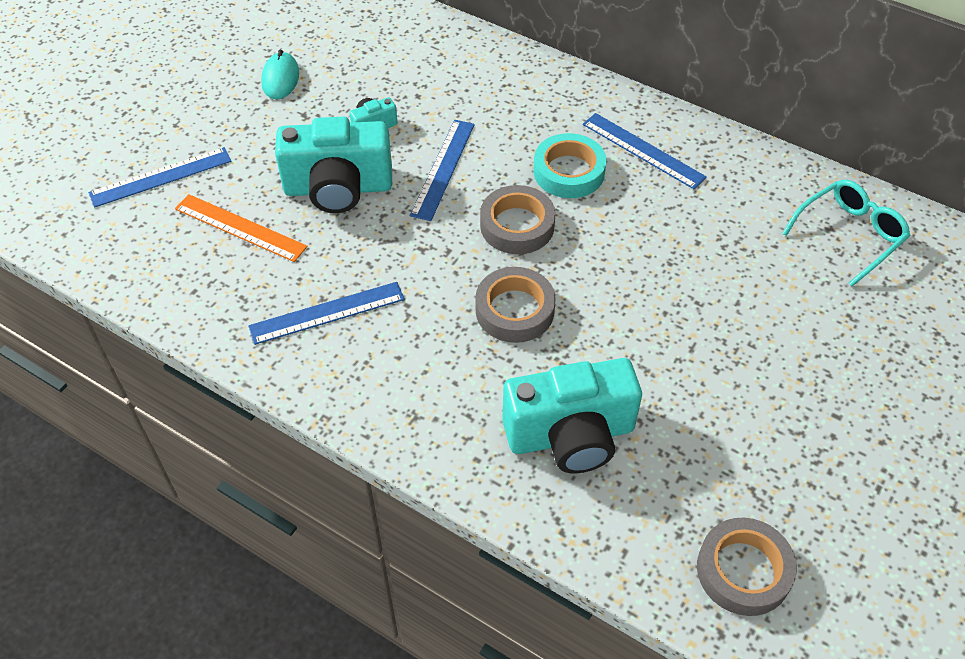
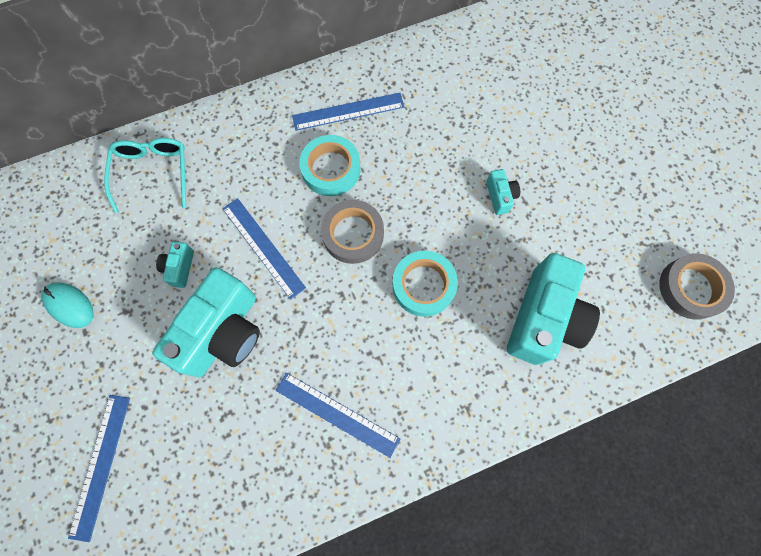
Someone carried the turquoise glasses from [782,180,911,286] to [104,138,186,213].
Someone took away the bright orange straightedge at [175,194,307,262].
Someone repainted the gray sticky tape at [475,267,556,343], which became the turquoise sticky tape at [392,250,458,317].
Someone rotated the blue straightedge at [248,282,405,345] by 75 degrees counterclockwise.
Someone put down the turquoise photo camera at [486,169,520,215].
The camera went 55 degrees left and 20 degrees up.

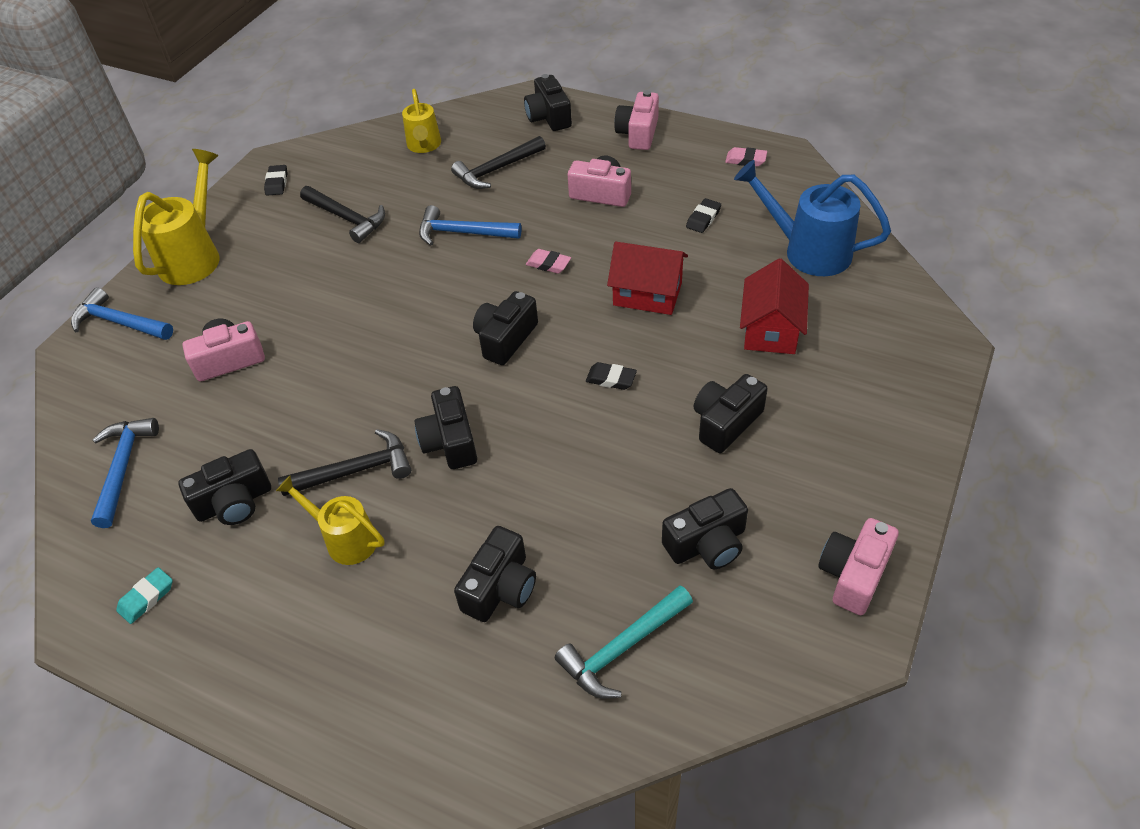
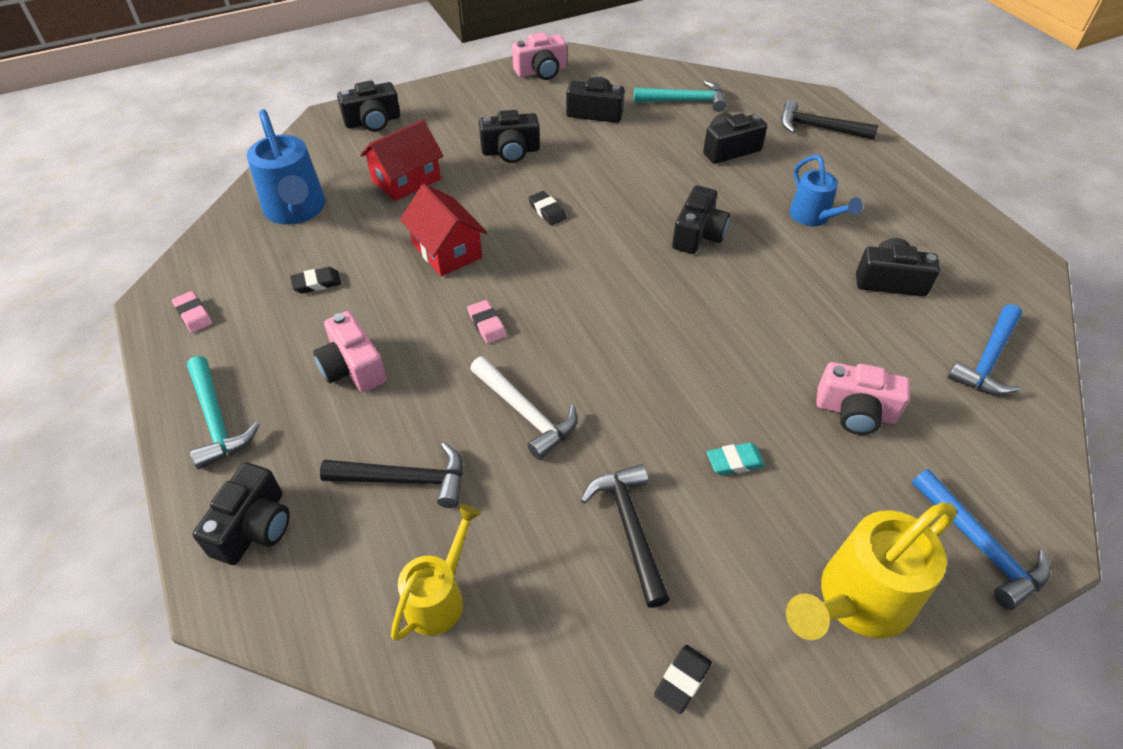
Someone swapped the rose-pink photo camera at [615,90,659,150] for the turquoise carpenter's hammer at [187,356,260,469].
Someone repainted the blue carpenter's hammer at [419,205,521,246], which became the pure white carpenter's hammer at [470,356,577,460].
Someone carried the jet-black photo camera from [473,291,538,365] to [337,80,400,132].
Someone carried the jet-black carpenter's hammer from [278,429,411,496] to [781,99,878,140].
Someone repainted the bright yellow sprinkling can at [276,476,385,565], which became the blue sprinkling can at [789,155,863,226].
Someone carried the turquoise eraser from [116,567,173,624] to [707,443,766,476].
The camera went 145 degrees left and 0 degrees up.

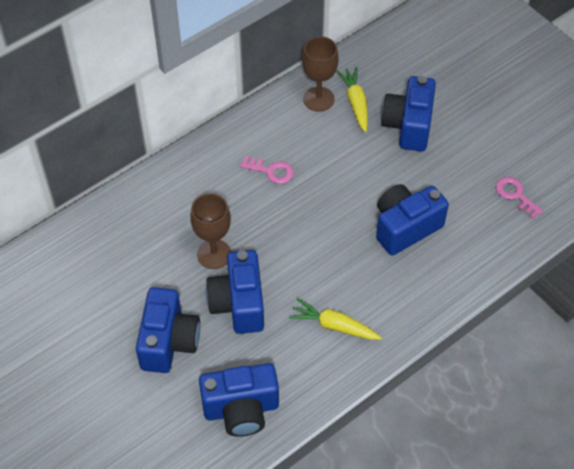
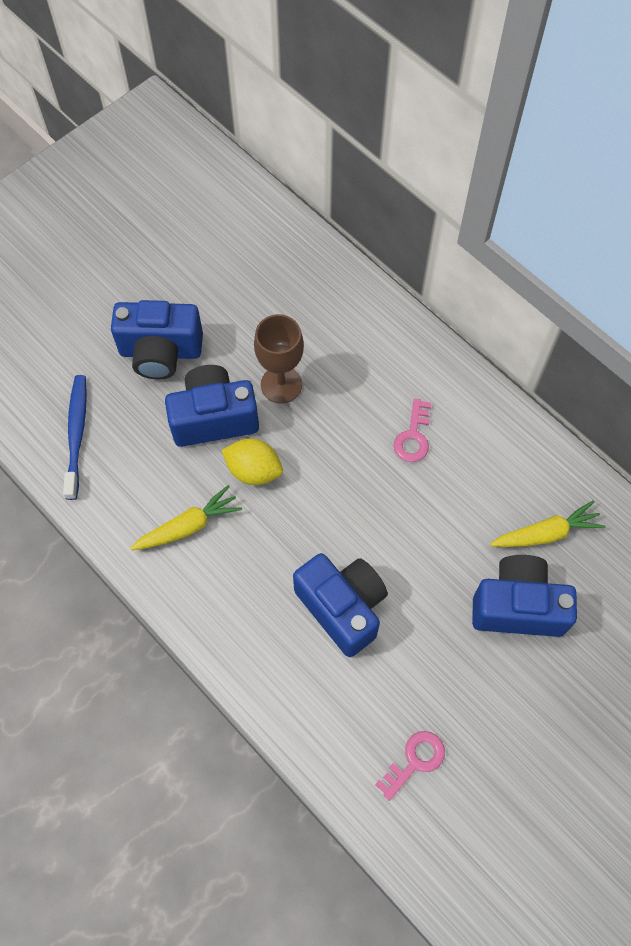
Someone took away the dark brown goblet at [302,36,339,112].
Someone rotated the bright yellow toy carrot at [289,298,382,340] by 45 degrees clockwise.
Someone swapped the blue photo camera at [199,363,279,437] for the blue dental brush at [63,375,87,500].
Someone put down the bright yellow citrus fruit at [222,439,283,485].
The camera went 85 degrees right and 10 degrees up.

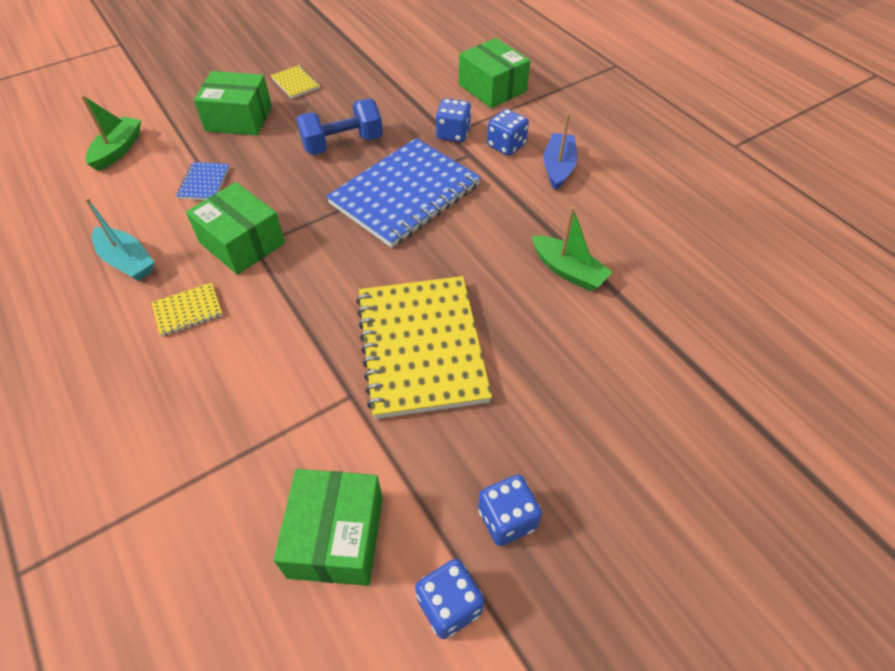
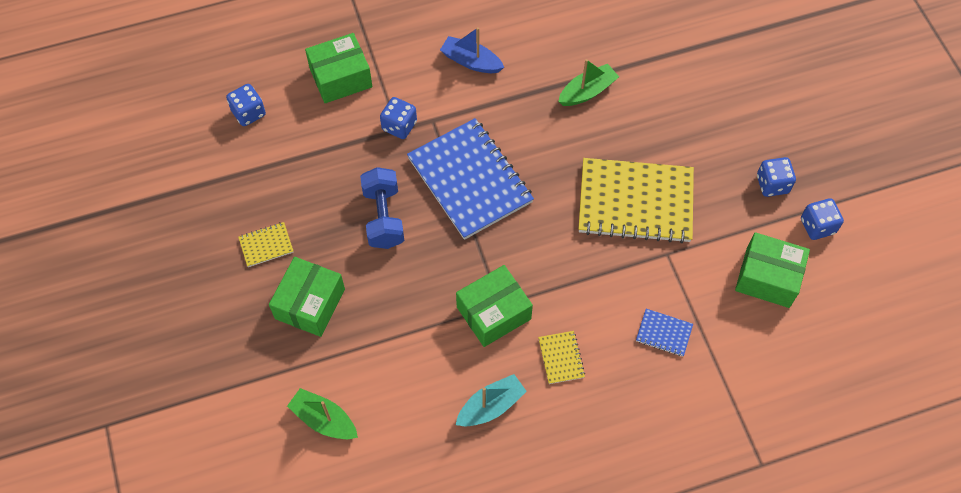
Someone carried the blue game die from [487,109,529,156] to [226,84,266,126].
Someone carried the blue exercise book from [176,162,229,200] to [636,309,693,357].
The camera went 75 degrees left and 10 degrees up.

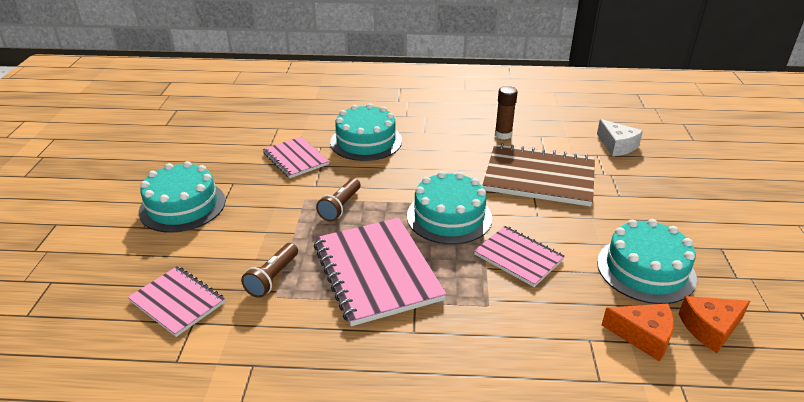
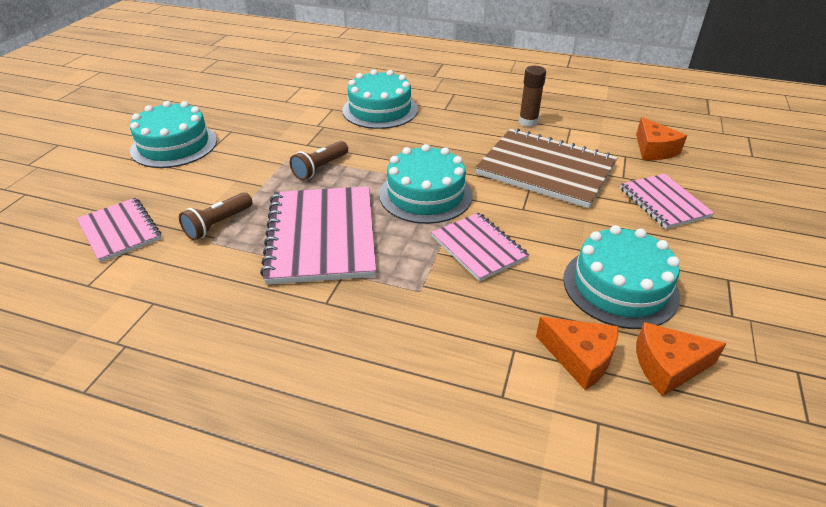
Someone repainted the pure white cheese wedge at [597,119,643,156], which became the bright orange cheese wedge at [636,117,687,160].
Someone carried the rose-pink exercise book from [263,137,329,178] to [620,174,714,229].
The camera went 15 degrees right and 5 degrees up.

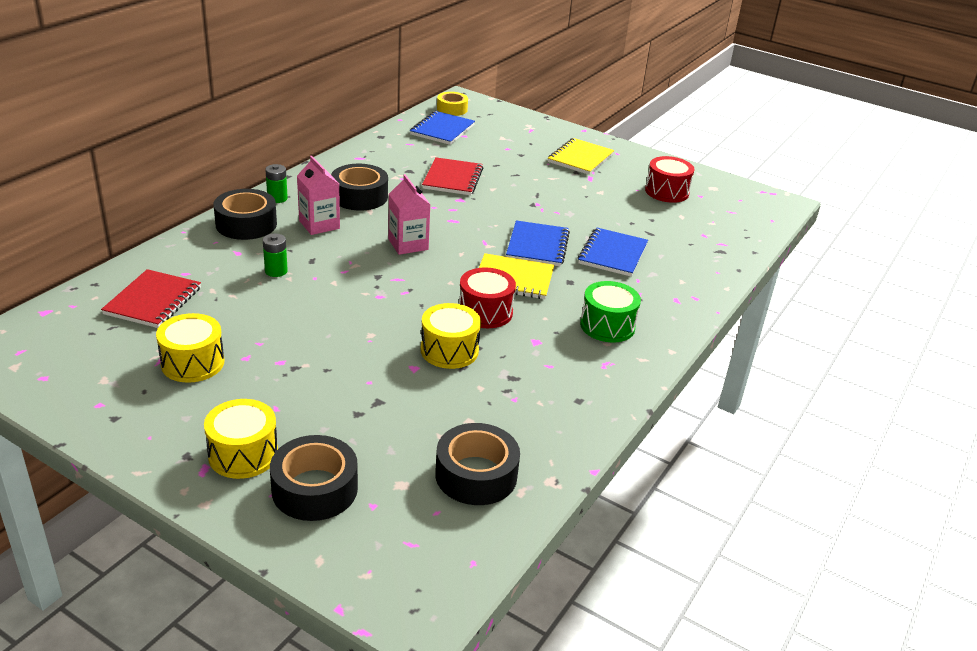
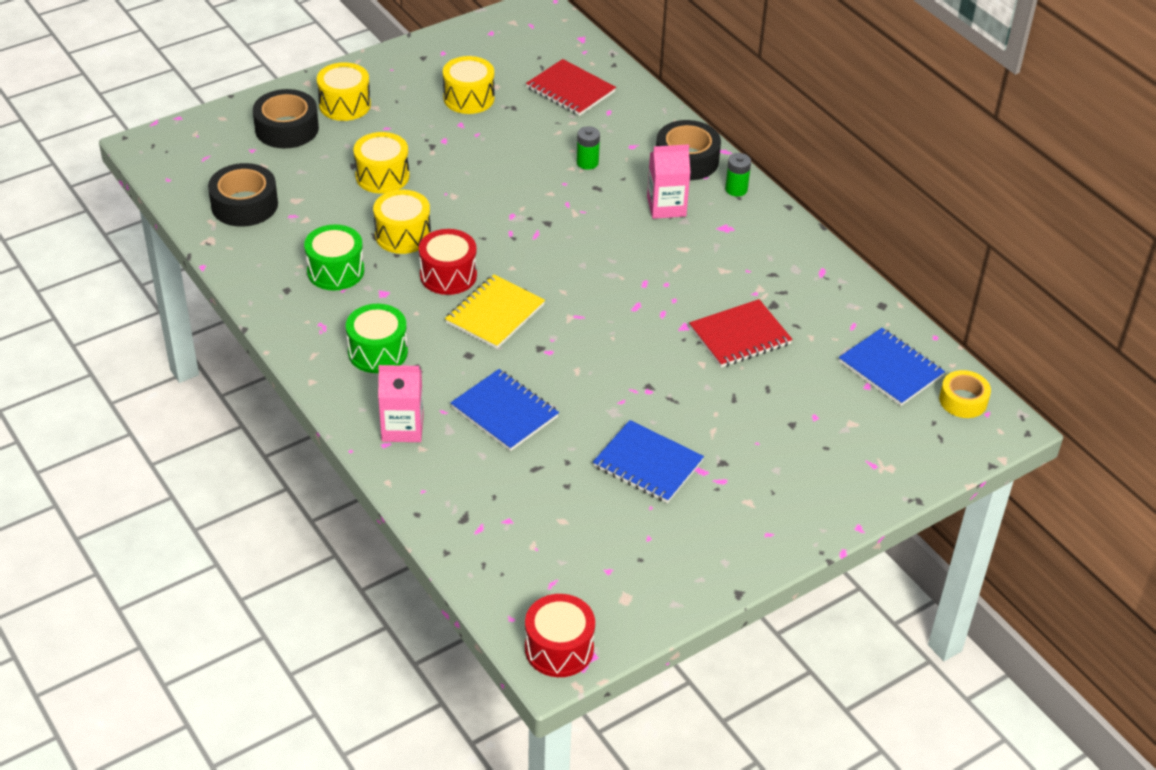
Someone took away the bright yellow exercise book at [548,138,615,175].
Someone carried the red snare drum from [645,156,695,203] to [525,594,595,677].
Someone rotated the red exercise book at [422,157,483,195] by 60 degrees counterclockwise.
Someone took away the jet-black sticky tape at [331,164,388,211].
Someone carried the rose-pink juice carton from [388,174,431,255] to [378,365,424,442].
Someone carried the blue exercise book from [506,220,570,267] to [593,420,704,503].
Someone put down the bright yellow snare drum at [354,132,409,194].
Someone put down the emerald snare drum at [304,225,364,290].
The camera went 115 degrees right and 10 degrees up.

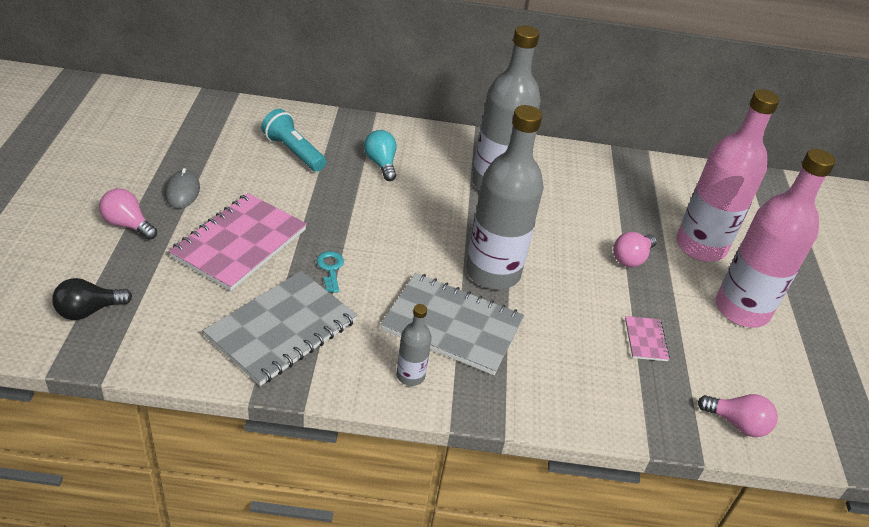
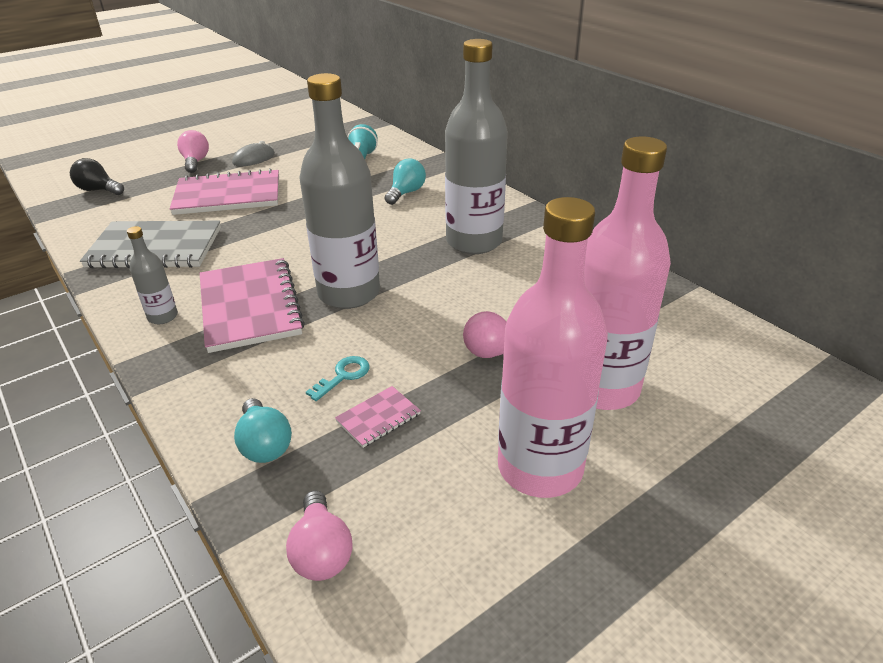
Someone carried the turquoise door key from [317,251,344,293] to [306,356,370,401].
Someone repainted the gray exercise book at [380,273,524,375], which became the rose-pink exercise book at [200,258,305,353].
Someone put down the turquoise bulb at [234,398,292,463].
The camera went 55 degrees right and 5 degrees down.

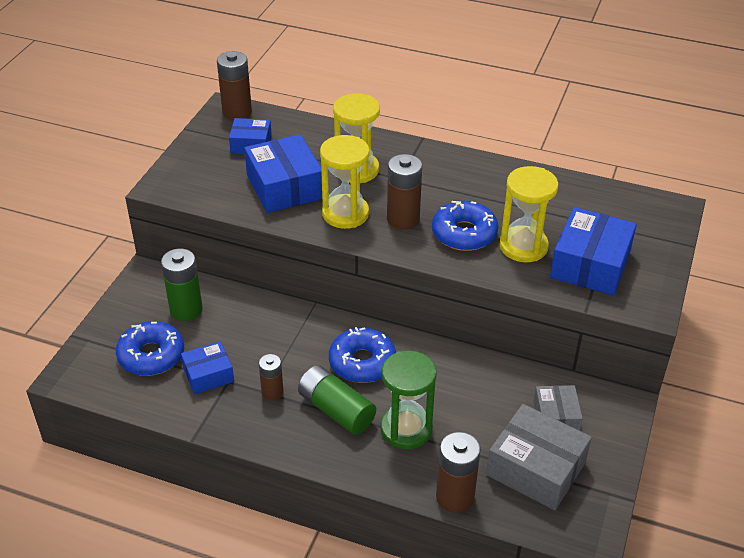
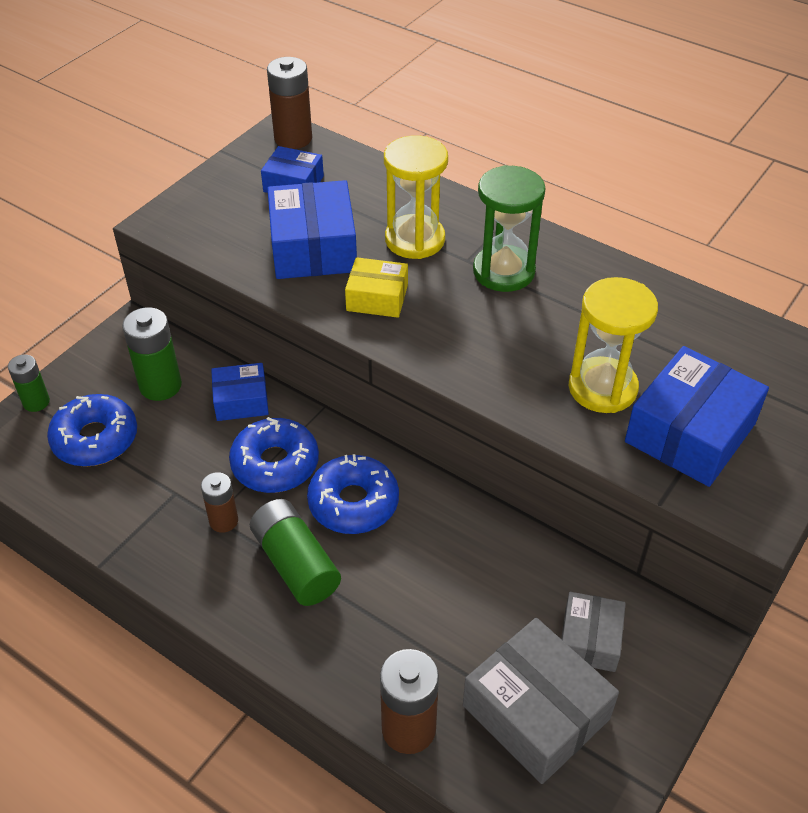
Someone swapped the bright yellow sand timer at [320,135,370,229] for the bright yellow box at [345,257,408,318].
Someone took away the dark brown power cell at [387,154,422,230].
Someone carried the blue doughnut from [432,201,498,251] to [229,417,319,493].
Someone carried the blue box from [181,341,234,394] to [211,363,269,421].
Someone carried the emerald sand timer from [381,350,437,449] to [473,165,546,292].
Someone put down the emerald power cell at [8,354,50,412].
The camera went 15 degrees right and 5 degrees up.

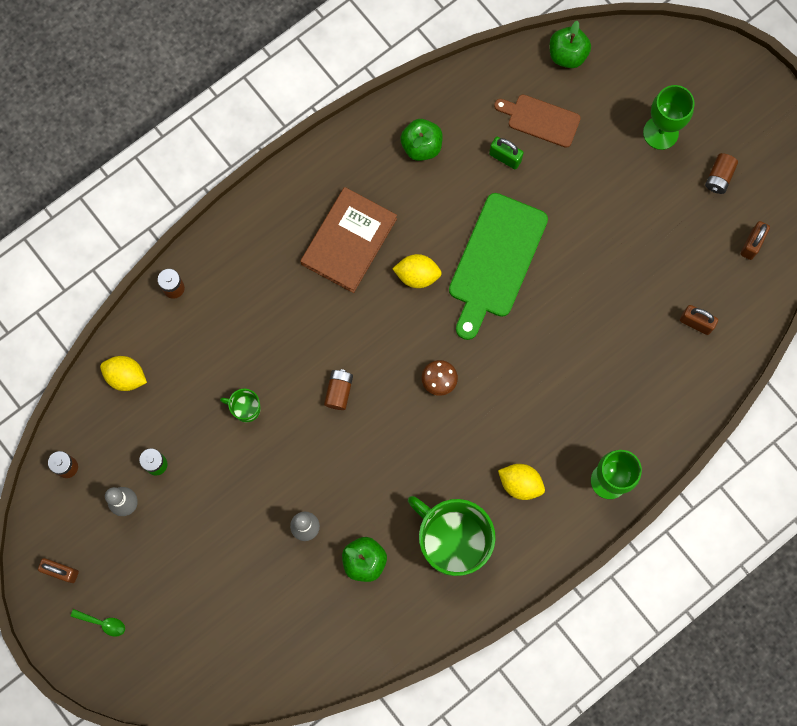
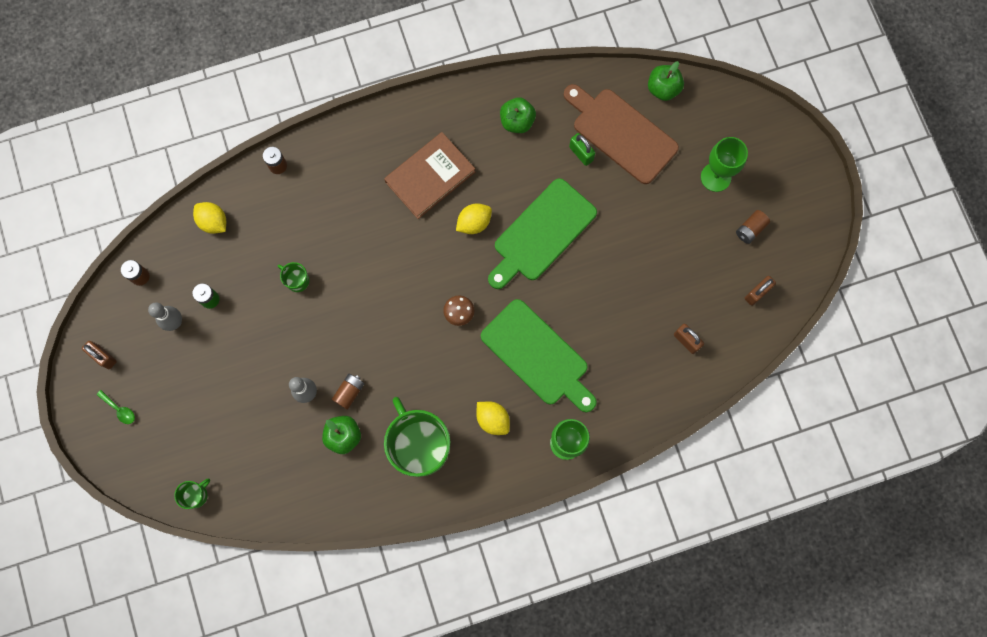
Someone scaled the dark brown cutting board at [494,94,581,148] by 1.73.
Someone rotated the bright yellow citrus fruit at [392,254,442,288] by 60 degrees counterclockwise.
Someone carried the dark brown power cell from [324,369,353,410] to [332,374,364,410].
Someone put down the emerald cutting board at [481,299,597,412].
Someone put down the emerald tea mug at [174,478,210,509].
The camera went 20 degrees right and 0 degrees up.

